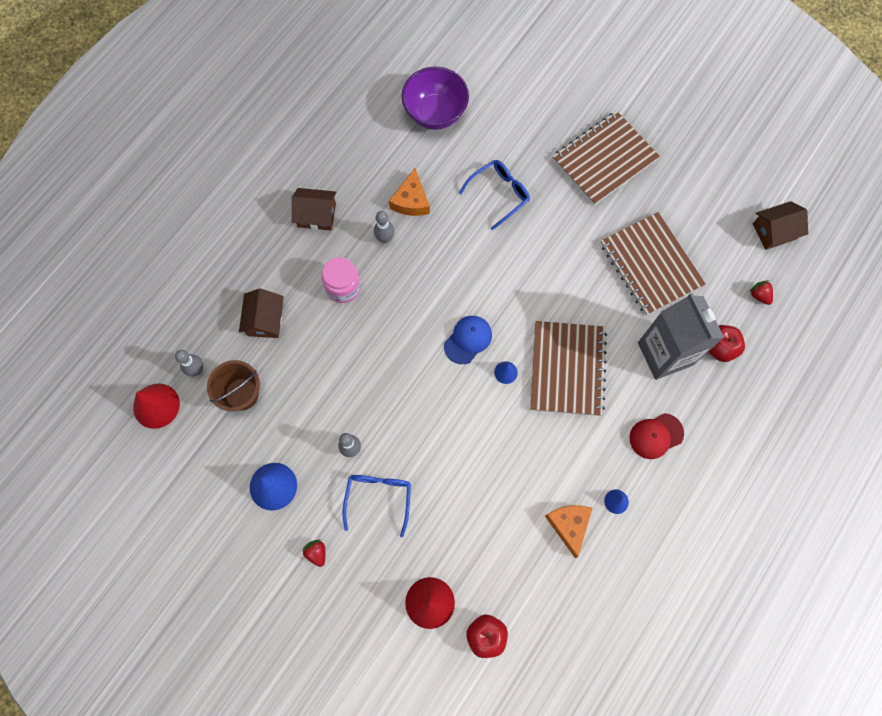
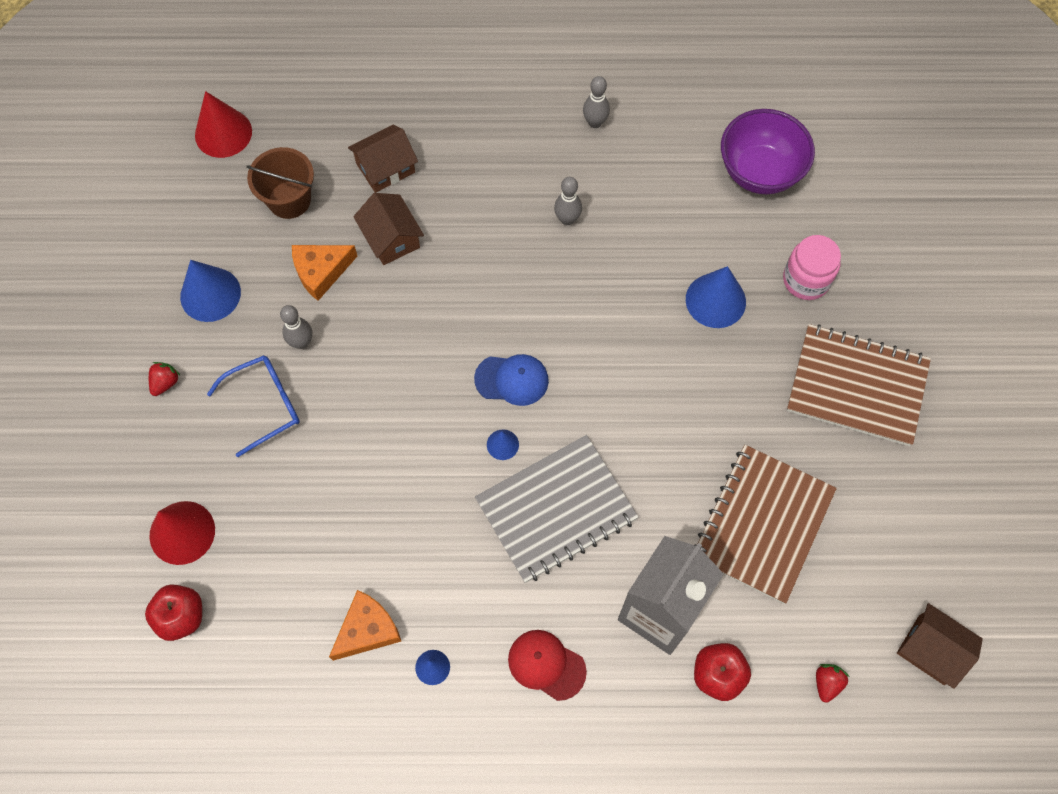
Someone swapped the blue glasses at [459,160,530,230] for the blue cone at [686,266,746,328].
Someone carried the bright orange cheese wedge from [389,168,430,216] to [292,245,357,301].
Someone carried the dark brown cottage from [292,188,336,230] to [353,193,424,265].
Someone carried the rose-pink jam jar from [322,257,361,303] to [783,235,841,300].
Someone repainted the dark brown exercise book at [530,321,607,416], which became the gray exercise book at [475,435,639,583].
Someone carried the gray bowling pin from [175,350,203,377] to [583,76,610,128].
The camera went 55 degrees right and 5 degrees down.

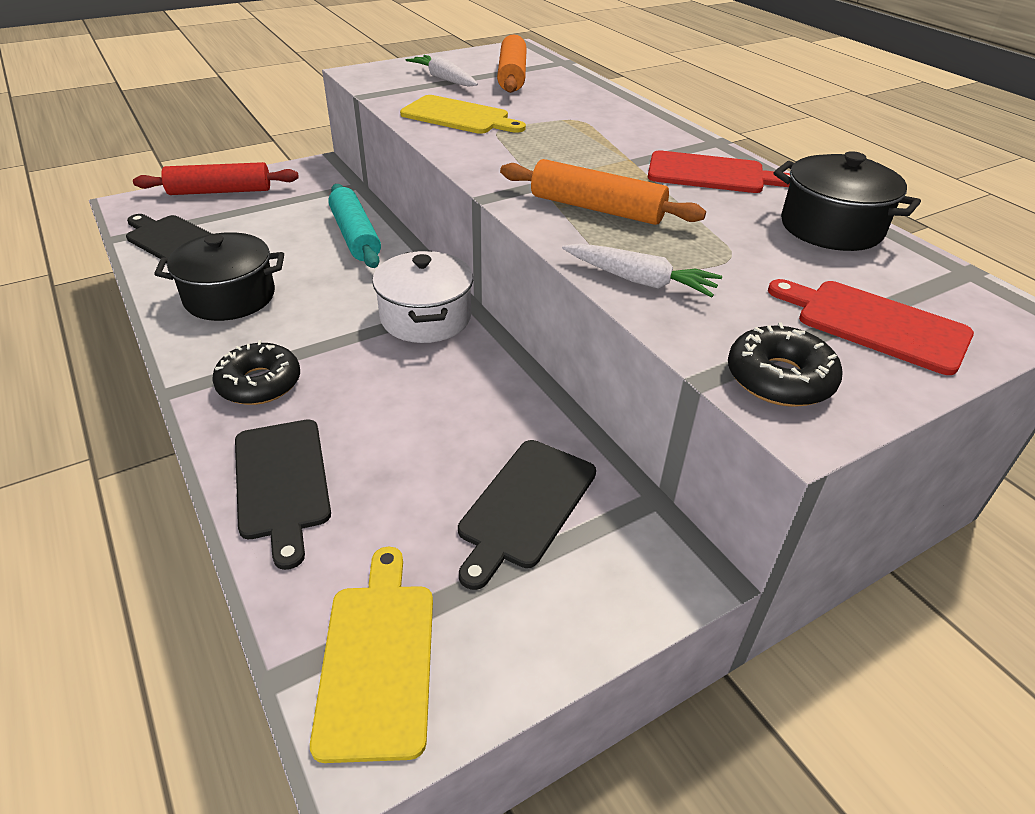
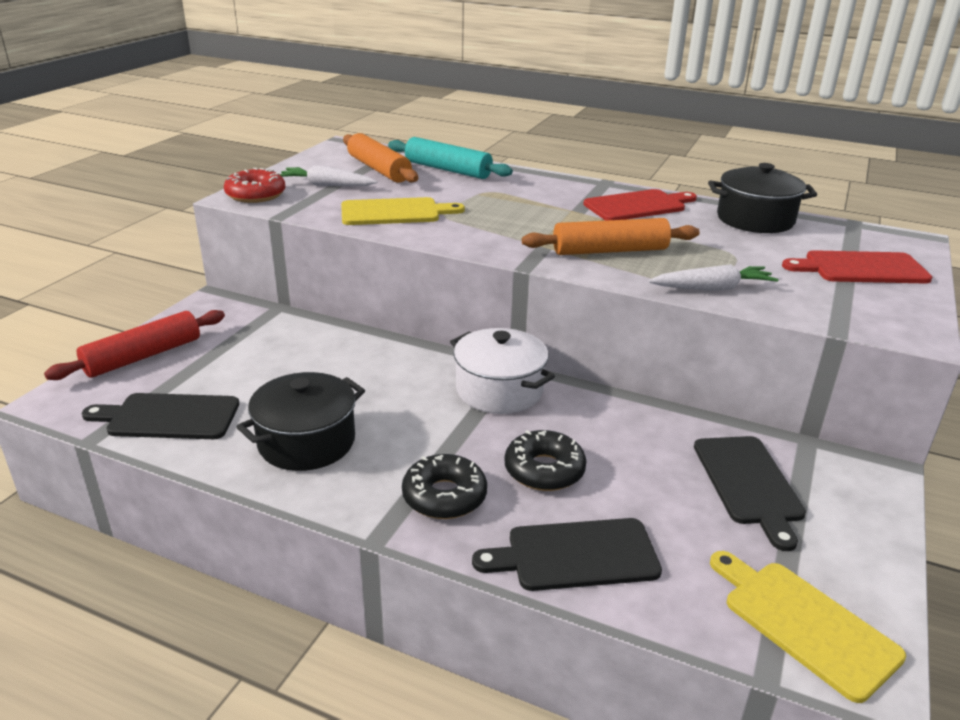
Someone carried the turquoise dough roller from [328,184,381,268] to [388,137,513,179].
Someone carried the jet-black doughnut from [728,322,843,407] to [505,430,587,491].
Someone rotated the jet-black cutting board at [235,419,331,570] by 135 degrees clockwise.
Someone put down the red doughnut at [224,168,286,203].
The camera went 35 degrees left and 10 degrees down.

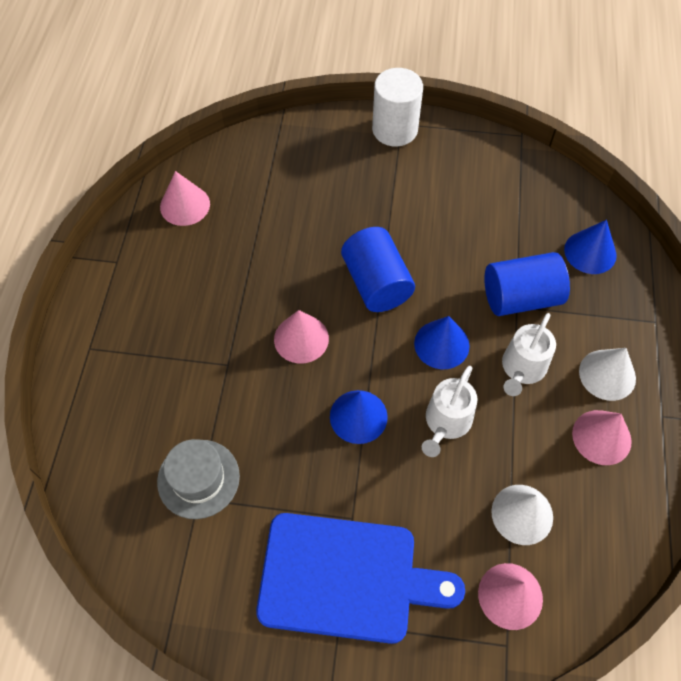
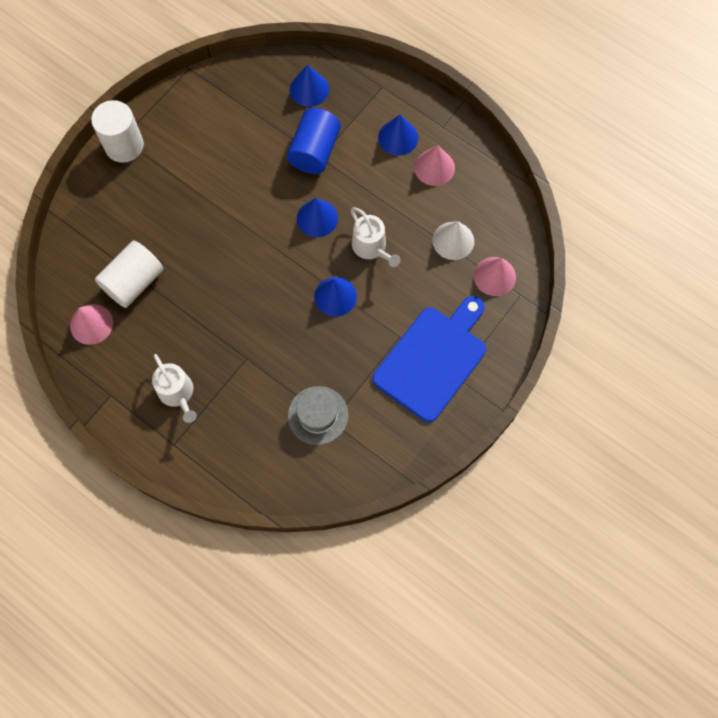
Someone took away the blue cylinder at [341,227,415,312].
Someone took away the rose-pink cone at [274,310,329,363].
Someone carried the pure white sprinkling can from [502,313,556,396] to [152,354,197,423].
Someone repainted the pure white cone at [579,348,636,401], which became the blue cone at [378,115,418,156].
Someone put down the pure white cylinder at [95,240,164,308].
The camera went 60 degrees left and 10 degrees up.

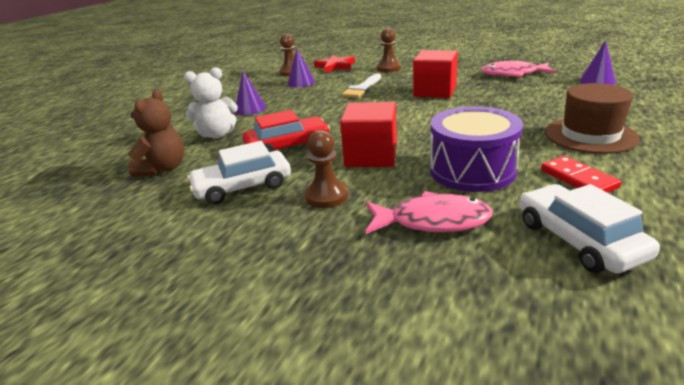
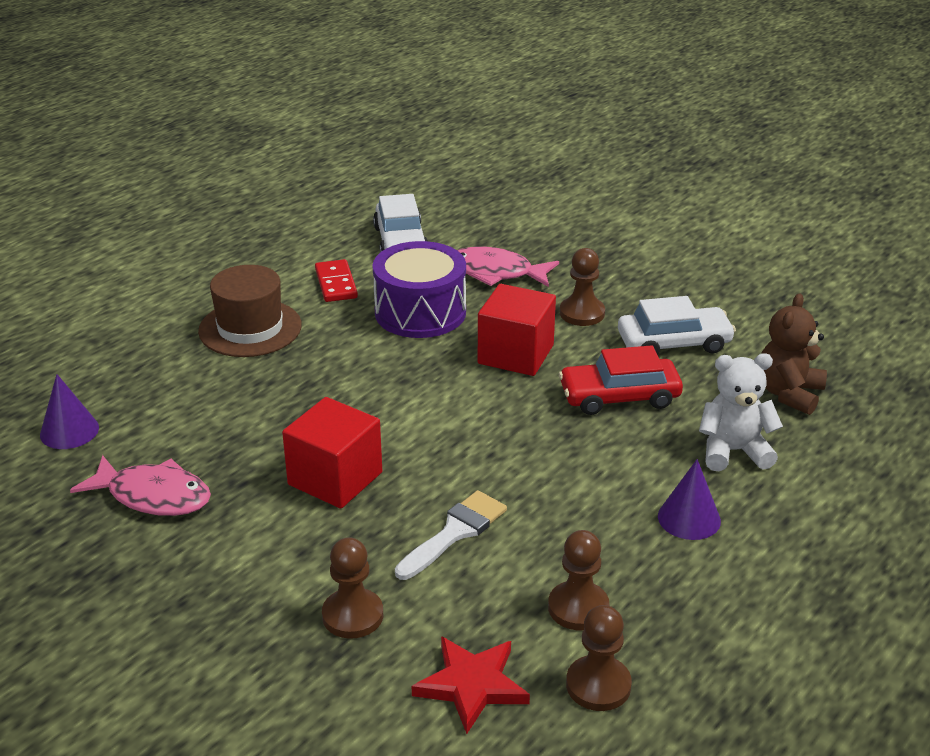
Someone swapped the violet cone at [287,49,315,87] for the dark brown chess pawn at [548,530,609,630].
The camera went 170 degrees left and 5 degrees up.

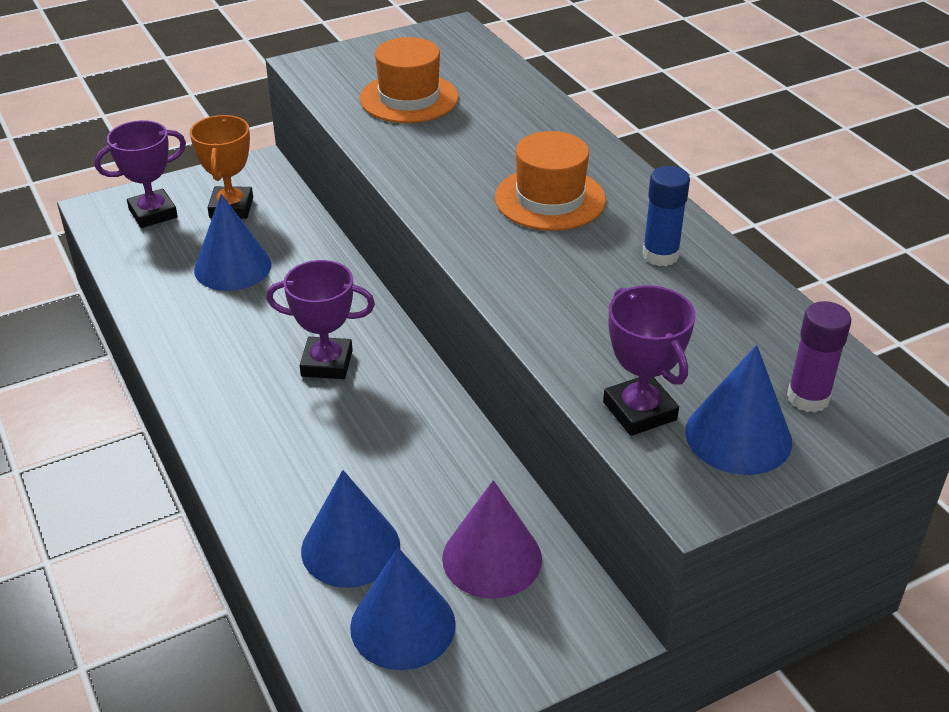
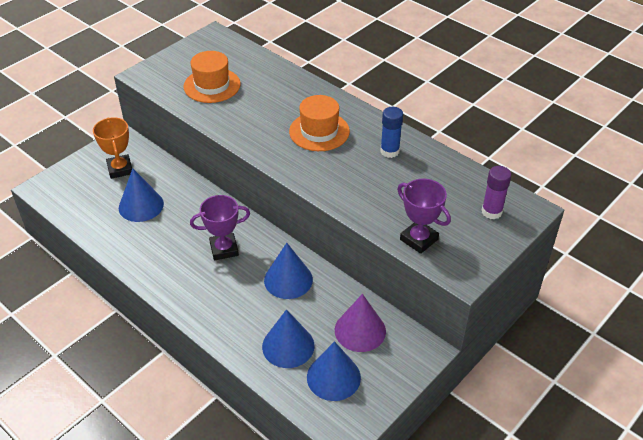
Someone took away the violet prize cup at [95,120,186,228].
Someone carried the blue cone from [685,345,792,475] to [264,243,313,299].
The camera went 20 degrees left and 5 degrees up.

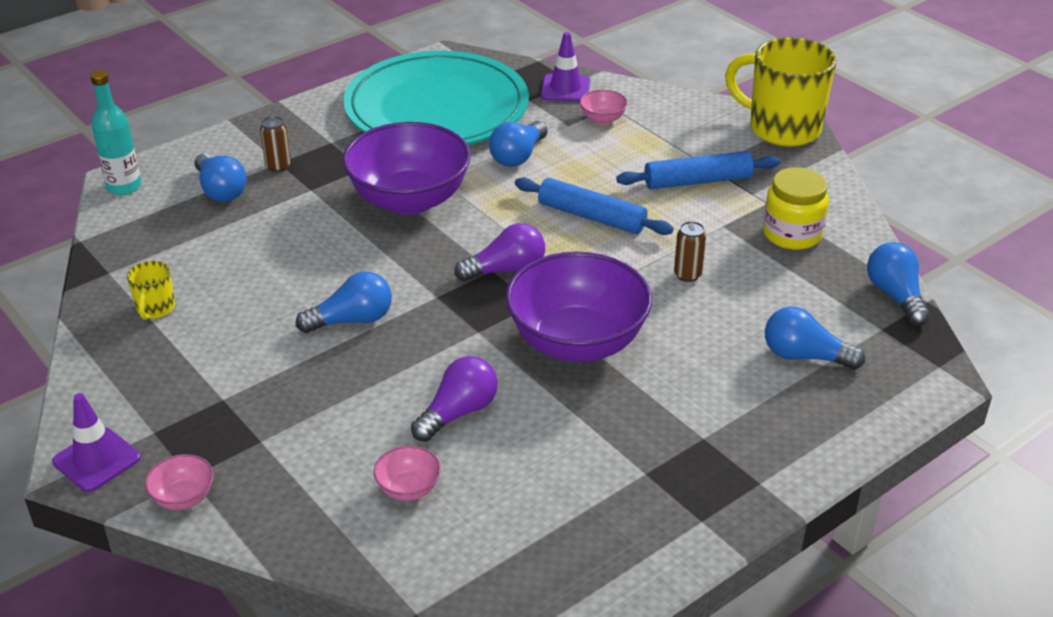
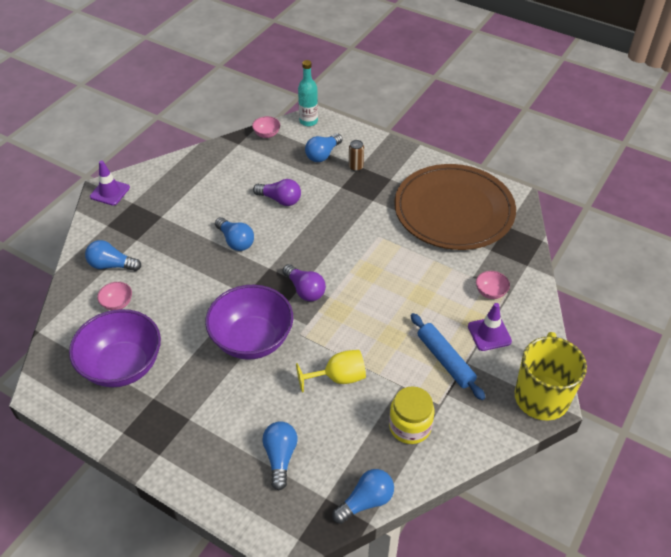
Someone carried the violet traffic cone from [541,32,590,102] to [468,303,512,351].
Someone repainted the turquoise plate at [343,51,529,145], which became the dark brown plate at [394,164,516,250].
Someone carried the blue bulb from [489,121,548,167] to [85,240,141,271].
Someone carried the violet deep dish from [342,122,471,215] to [69,309,161,387].
Someone took away the blue dough roller at [515,177,673,235].
Someone swapped the dark brown tin at [674,221,706,282] for the bright yellow goblet at [296,350,366,393].
Someone took away the bright yellow tea mug at [127,261,175,320].
Someone carried the violet bulb from [411,356,498,442] to [253,179,301,206].
Someone carried the rose-pink deep dish from [145,454,214,510] to [252,116,280,138].
The camera went 70 degrees right and 10 degrees up.

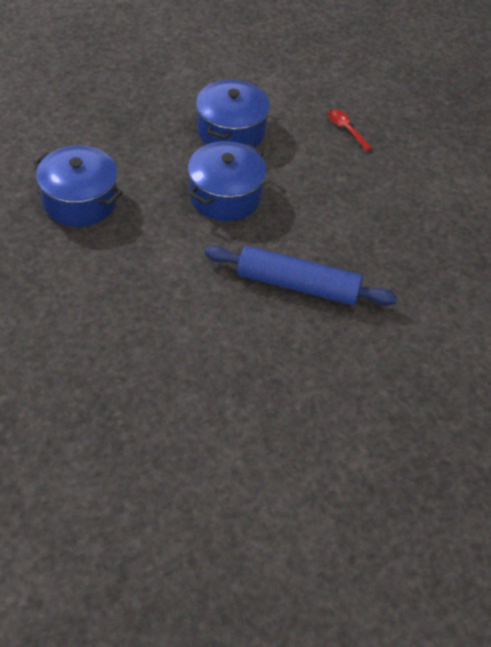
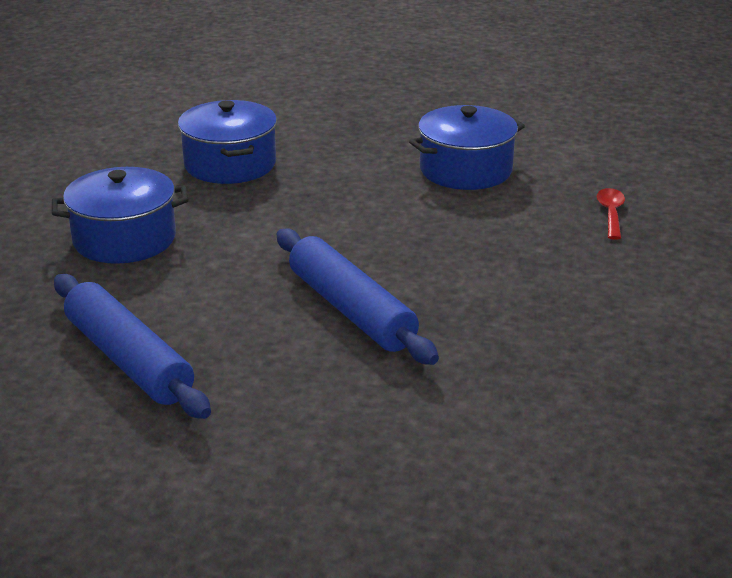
Someone carried the blue stockpot from [188,141,267,221] to [52,167,188,264].
Someone put down the blue dough roller at [54,274,211,419].
The camera went 45 degrees right and 20 degrees down.

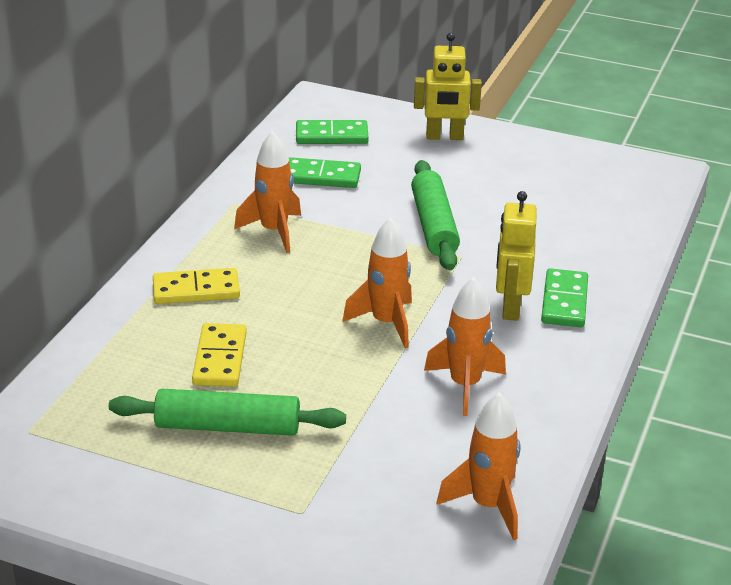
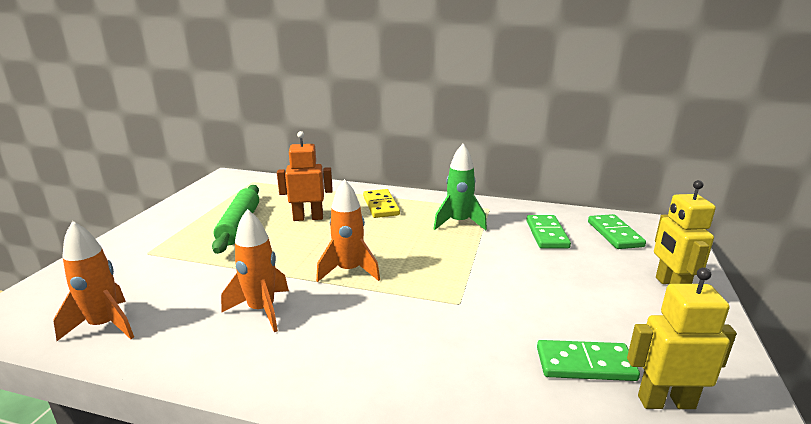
Someone repainted the bright orange toy rocket at [234,131,301,253], which became the emerald toy rocket at [434,144,487,230].
Someone took away the emerald dough roller at [411,160,460,270].
Someone carried the bright yellow robot from [496,191,537,321] to [627,267,737,409].
Someone carried the emerald domino from [541,268,588,327] to [537,340,640,381].
Someone swapped the bright yellow domino at [192,323,247,387] for the bright orange robot at [277,131,333,221].
The camera went 85 degrees right and 10 degrees down.

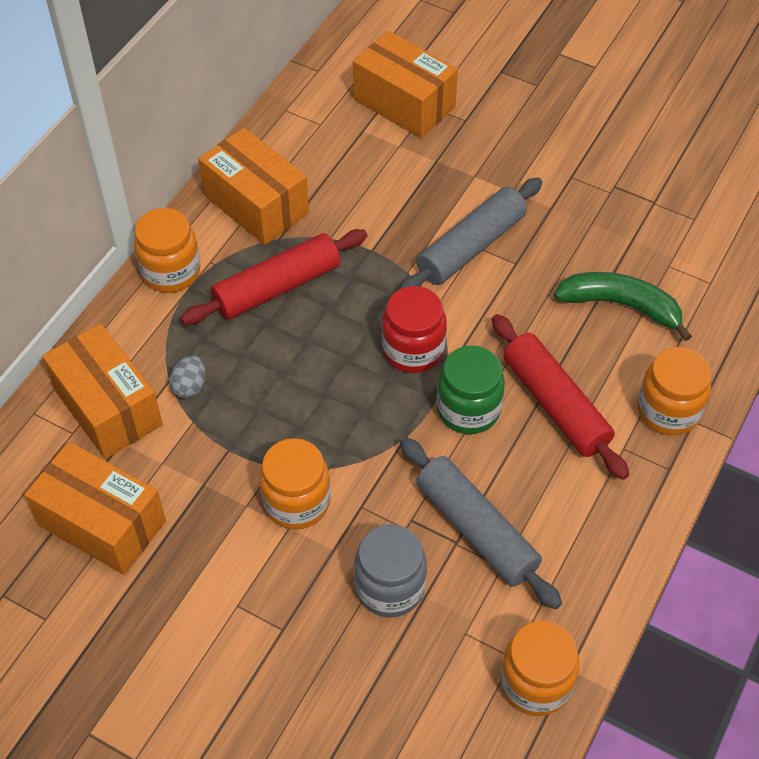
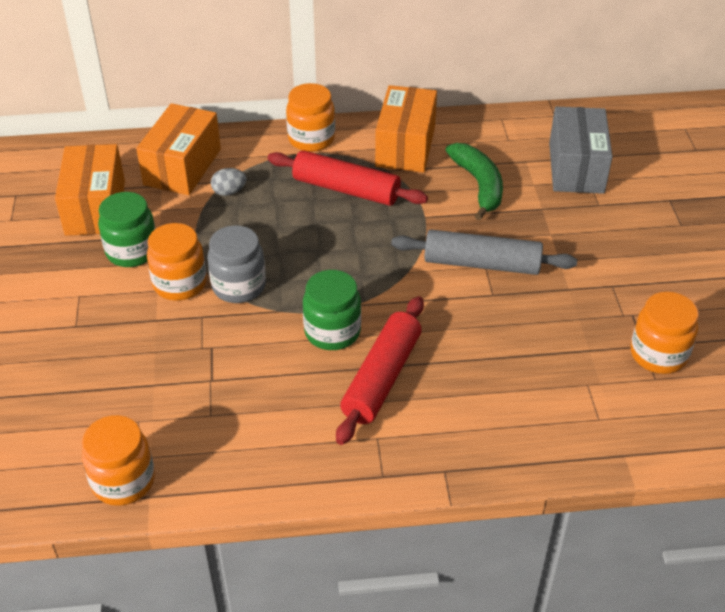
Someone repainted the bright orange box at [353,31,458,138], which became the gray box at [549,107,613,194].
Someone carried the emerald toy banana from [554,272,692,341] to [446,143,503,221].
Someone took away the red jam jar at [382,286,447,373].
Someone carried the bright orange jam jar from [637,347,712,436] to [631,292,699,374].
Someone took away the gray dough roller at [400,437,562,609].
Someone carried the gray jam jar from [354,524,427,617] to [207,225,266,303].
Someone put down the emerald jam jar at [98,192,155,267].
The camera went 55 degrees right and 10 degrees down.

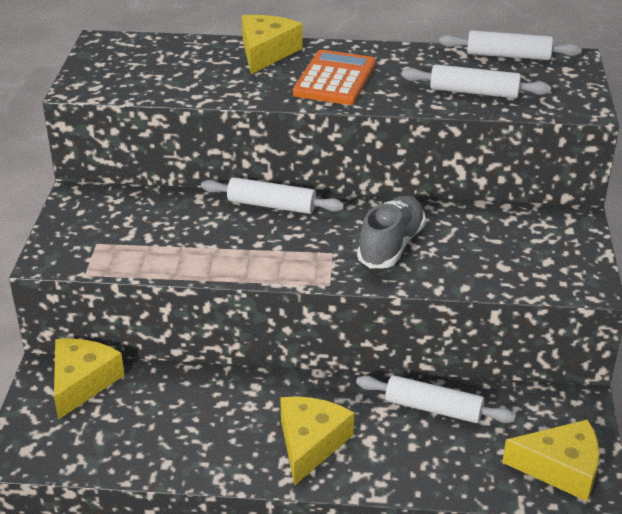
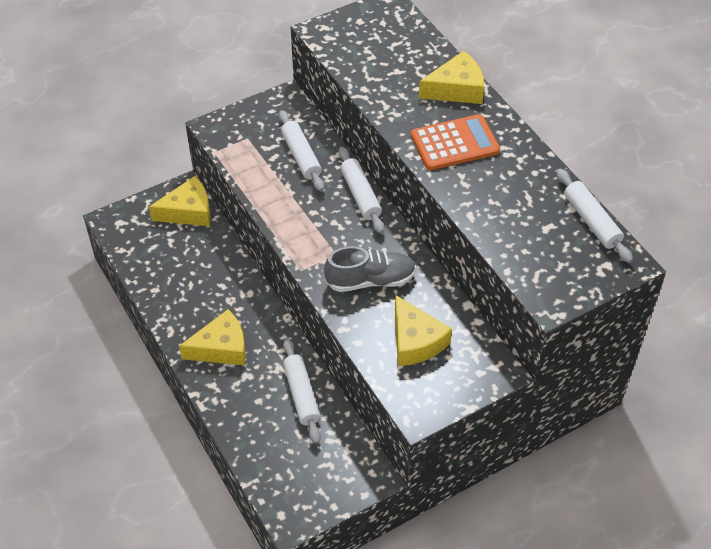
Someone carried the pure white dough roller from [401,64,551,98] to [279,110,324,192].
Someone carried the bright yellow cheese wedge from [502,419,599,501] to [395,295,452,366].
The camera went 55 degrees right and 15 degrees up.

